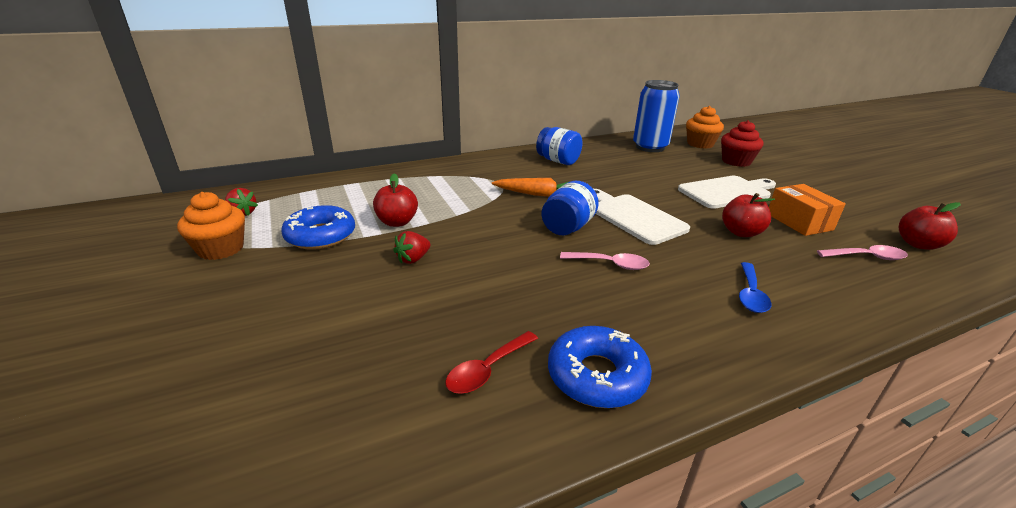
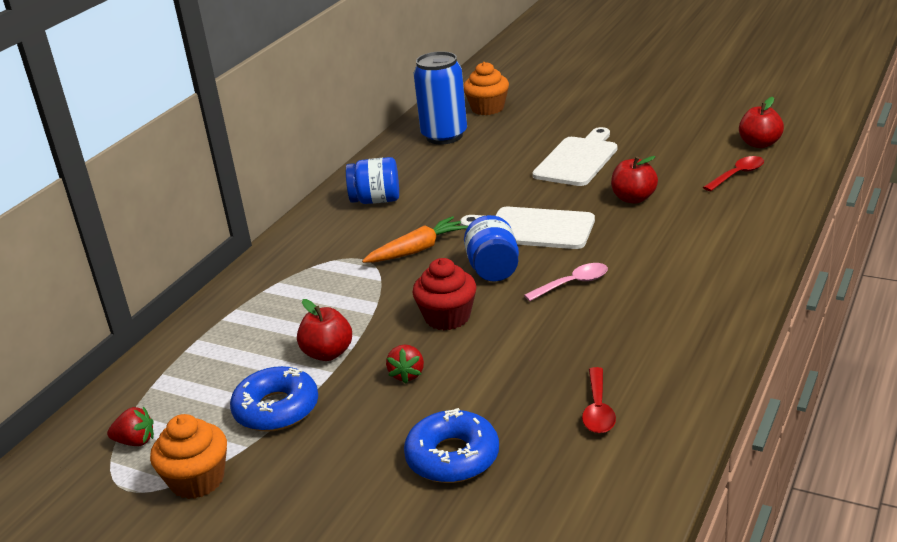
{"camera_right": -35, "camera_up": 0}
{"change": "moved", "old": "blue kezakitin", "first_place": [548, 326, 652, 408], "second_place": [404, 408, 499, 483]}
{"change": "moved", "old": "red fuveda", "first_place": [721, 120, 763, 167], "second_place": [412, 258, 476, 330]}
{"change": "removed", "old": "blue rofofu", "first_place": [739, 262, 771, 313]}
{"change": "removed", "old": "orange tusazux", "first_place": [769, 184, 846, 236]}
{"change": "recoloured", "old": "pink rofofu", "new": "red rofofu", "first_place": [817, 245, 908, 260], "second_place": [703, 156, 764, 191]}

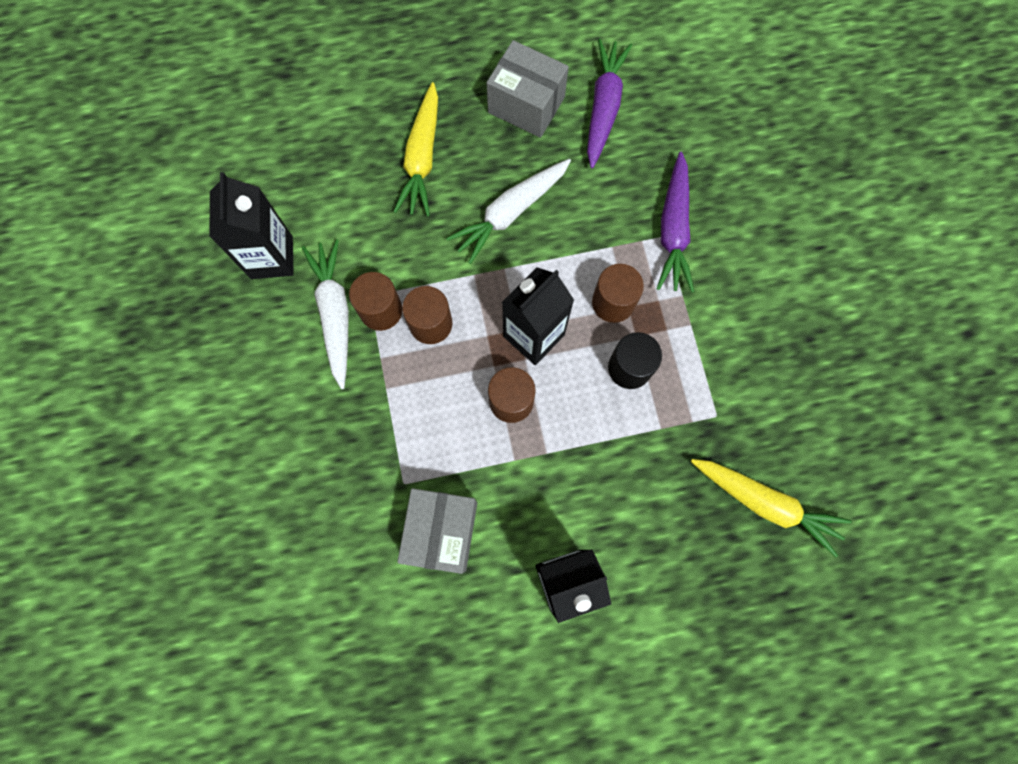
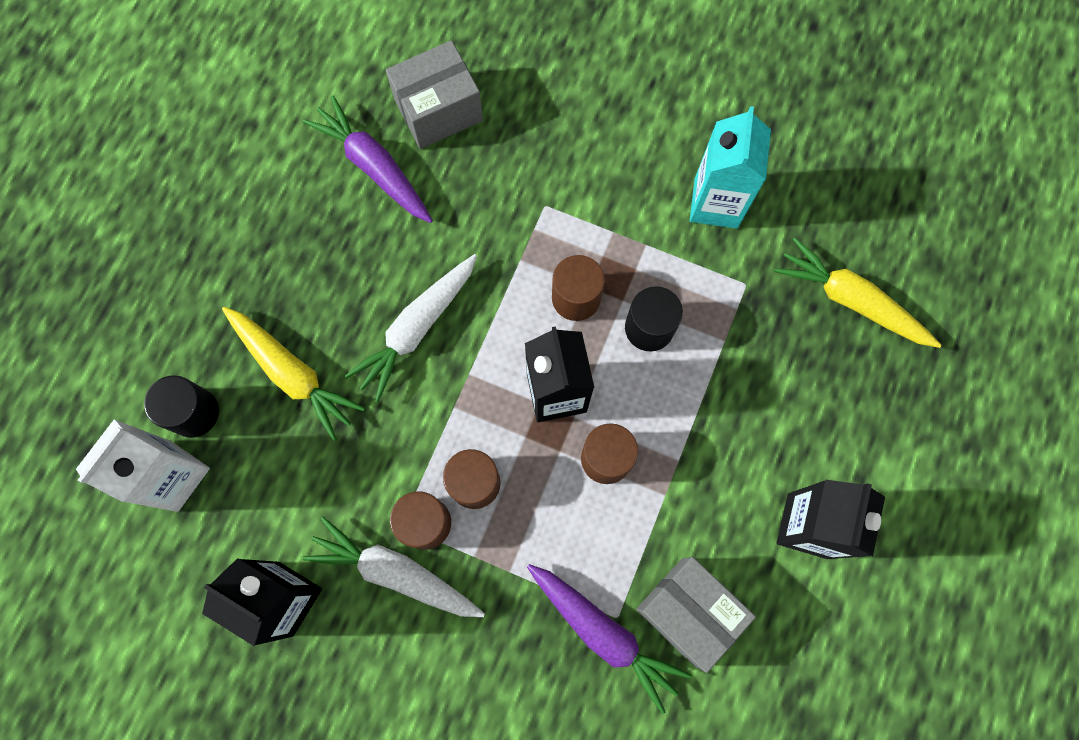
{"camera_right": -55, "camera_up": 0}
{"change": "turned", "old": "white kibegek", "first_place": [446, 159, 571, 264], "second_place": [344, 254, 477, 402], "degrees": 45}
{"change": "moved", "old": "grey tusazux", "first_place": [487, 40, 569, 138], "second_place": [386, 40, 483, 149]}
{"change": "moved", "old": "purple kibegek", "first_place": [657, 152, 694, 292], "second_place": [527, 564, 692, 714]}
{"change": "turned", "old": "yellow kibegek", "first_place": [691, 459, 852, 557], "second_place": [774, 237, 941, 348], "degrees": -120}
{"change": "added", "new": "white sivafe", "second_place": [76, 419, 210, 512]}
{"change": "added", "new": "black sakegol", "second_place": [144, 375, 219, 438]}
{"change": "added", "new": "turquoise sivafe", "second_place": [690, 106, 771, 229]}

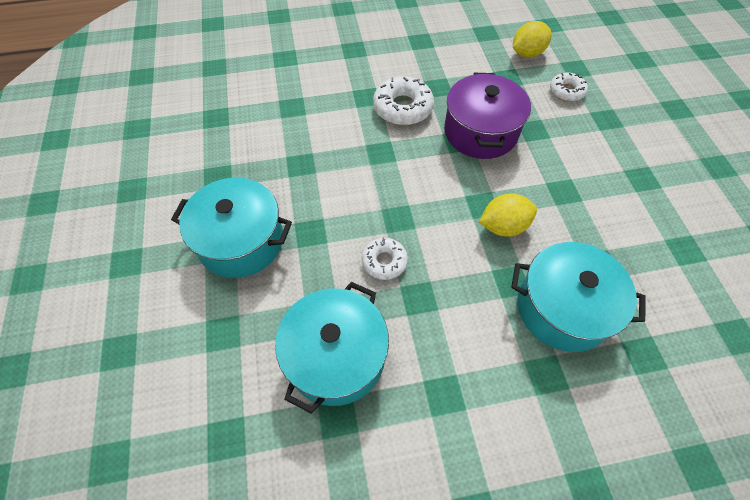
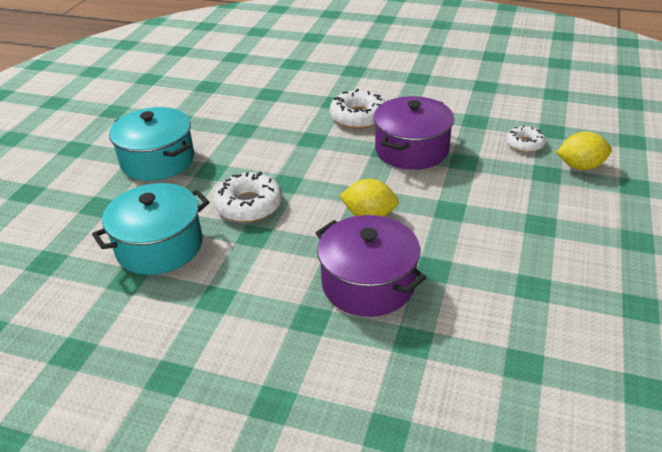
{"camera_right": 30, "camera_up": -20}
{"change": "resized", "old": "white kezakitin", "first_place": [362, 238, 408, 280], "second_place": [213, 171, 282, 222], "factor": 1.62}
{"change": "recoloured", "old": "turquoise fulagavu", "new": "purple fulagavu", "first_place": [511, 242, 646, 352], "second_place": [316, 215, 426, 317]}
{"change": "moved", "old": "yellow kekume", "first_place": [513, 21, 552, 58], "second_place": [556, 131, 612, 170]}

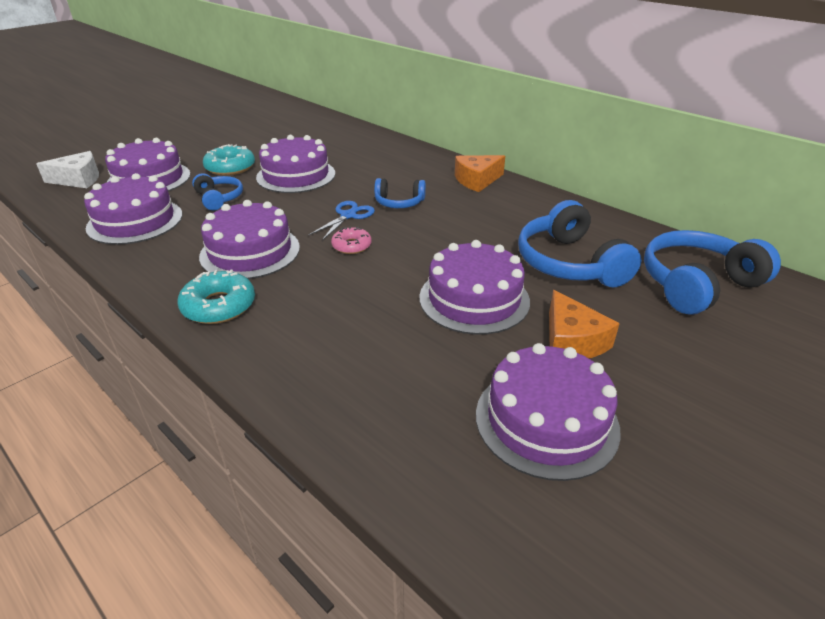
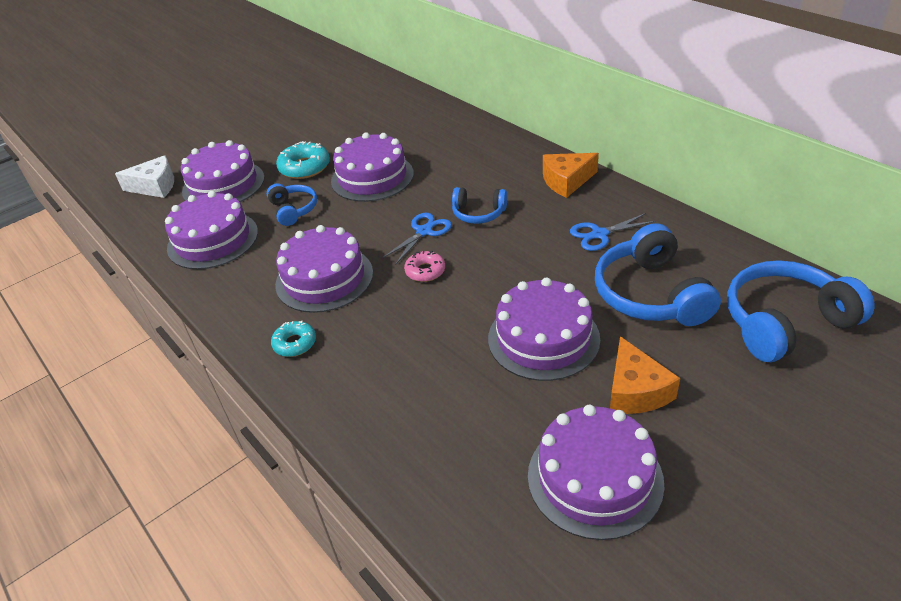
{"camera_right": 10, "camera_up": 5}
{"change": "resized", "old": "turquoise kezakitin", "first_place": [178, 269, 255, 324], "second_place": [271, 321, 316, 357], "factor": 0.63}
{"change": "added", "new": "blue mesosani", "second_place": [570, 213, 655, 251]}

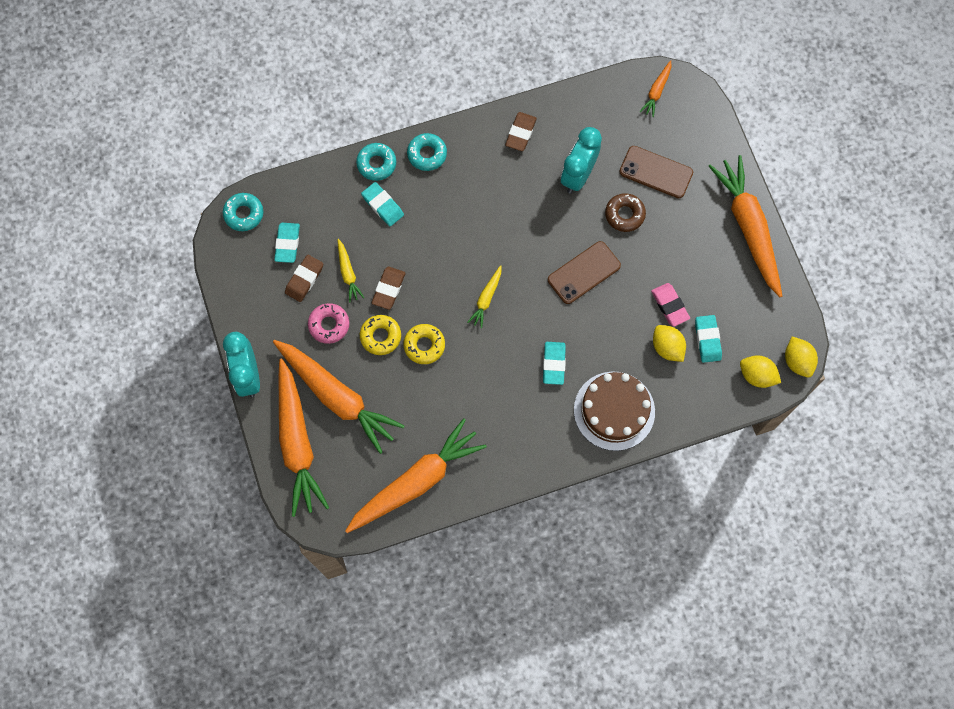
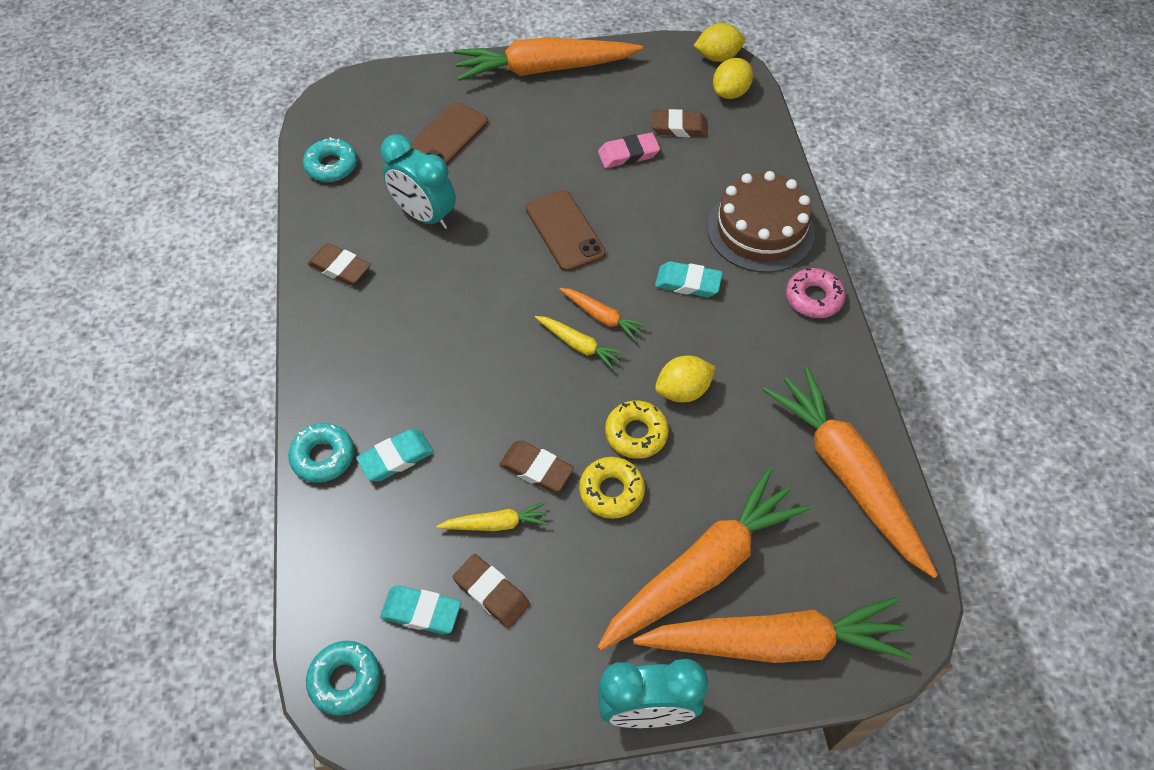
{"camera_right": -80, "camera_up": -15}
{"change": "moved", "old": "pink kezakitin", "first_place": [308, 303, 349, 344], "second_place": [786, 268, 846, 318]}
{"change": "moved", "old": "turquoise kezakitin", "first_place": [407, 133, 447, 171], "second_place": [303, 137, 357, 182]}
{"change": "removed", "old": "brown kezakitin", "first_place": [605, 193, 646, 232]}
{"change": "moved", "old": "orange kibegek", "first_place": [640, 60, 671, 117], "second_place": [559, 288, 647, 341]}
{"change": "moved", "old": "yellow kekume", "first_place": [653, 325, 686, 362], "second_place": [655, 356, 716, 402]}
{"change": "recoloured", "old": "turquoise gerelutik", "new": "brown gerelutik", "first_place": [695, 315, 722, 363], "second_place": [651, 109, 708, 137]}

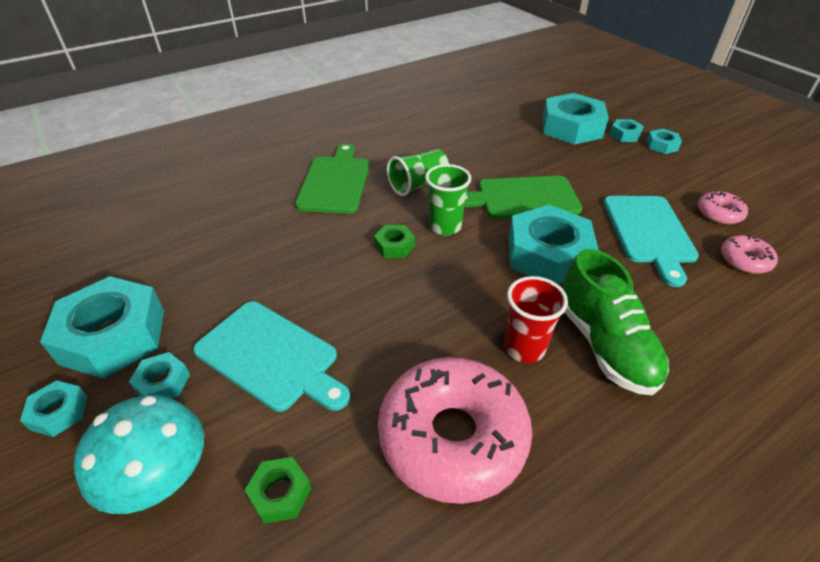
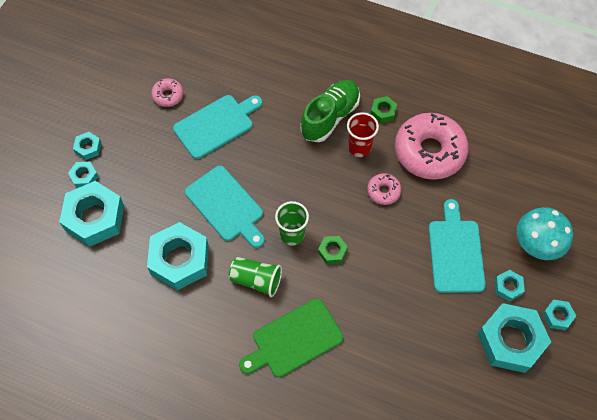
{"camera_right": -125, "camera_up": 20}
{"change": "moved", "old": "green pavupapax", "first_place": [245, 457, 312, 524], "second_place": [371, 96, 397, 123]}
{"change": "recoloured", "old": "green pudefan", "new": "turquoise pudefan", "first_place": [464, 176, 582, 219], "second_place": [185, 166, 265, 248]}
{"change": "moved", "old": "turquoise pavupapax", "first_place": [508, 205, 599, 284], "second_place": [147, 222, 209, 290]}
{"change": "moved", "old": "pink kezakitin", "first_place": [721, 235, 778, 274], "second_place": [367, 173, 402, 205]}

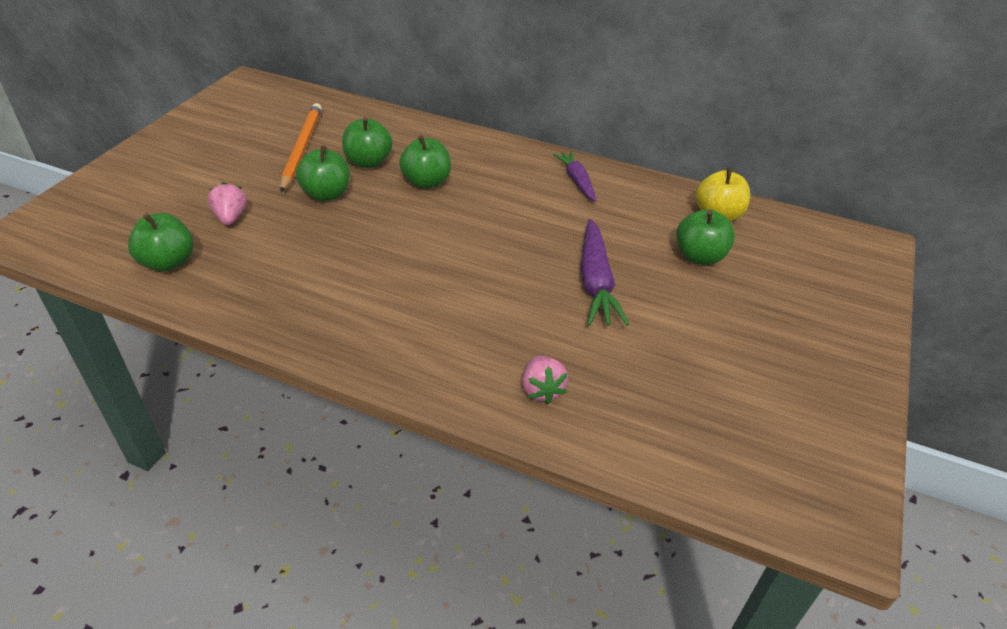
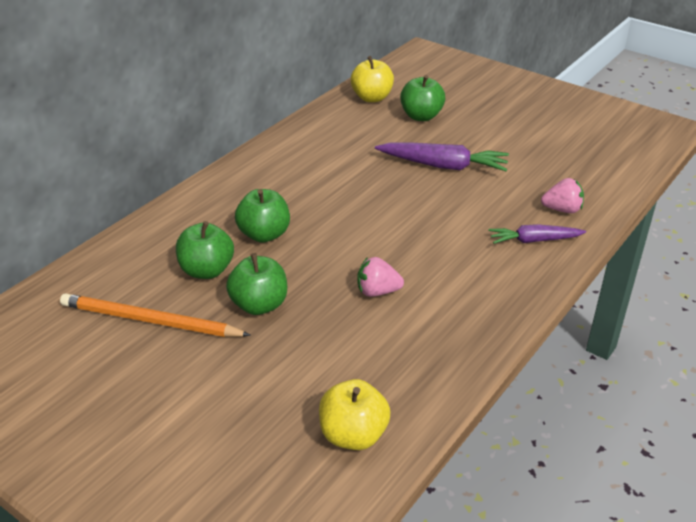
{"camera_right": -75, "camera_up": -5}
{"change": "recoloured", "old": "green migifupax", "new": "yellow migifupax", "first_place": [128, 213, 193, 272], "second_place": [319, 379, 391, 450]}
{"change": "moved", "old": "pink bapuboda", "first_place": [208, 182, 247, 225], "second_place": [357, 257, 404, 297]}
{"change": "moved", "old": "purple kibegek", "first_place": [553, 151, 596, 202], "second_place": [488, 224, 586, 244]}

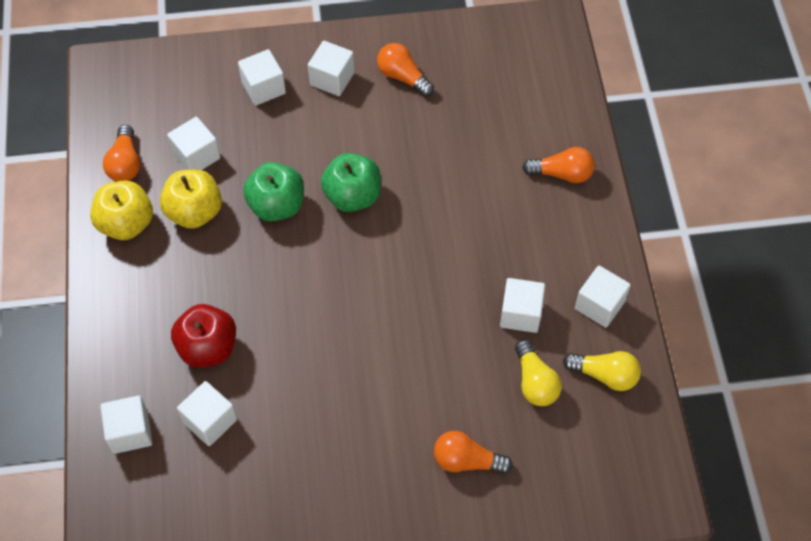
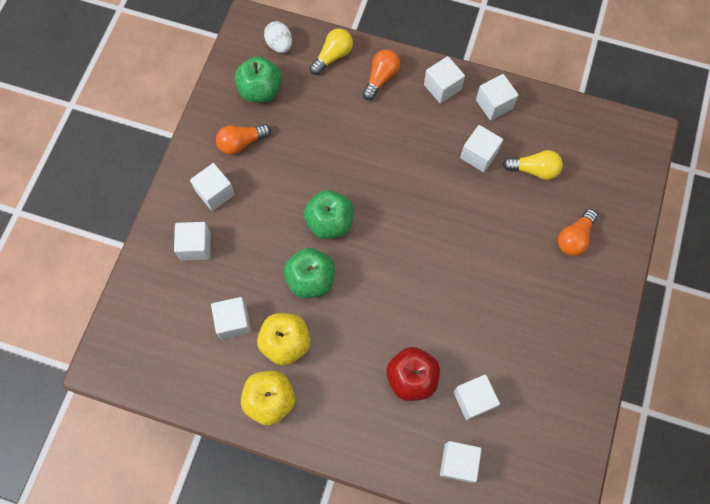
{"camera_right": -65, "camera_up": 10}
{"change": "removed", "old": "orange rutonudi", "first_place": [103, 125, 140, 182]}
{"change": "moved", "old": "yellow rutonudi", "first_place": [563, 351, 641, 391], "second_place": [310, 28, 353, 75]}
{"change": "added", "new": "green migifupax", "second_place": [235, 56, 282, 103]}
{"change": "added", "new": "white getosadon", "second_place": [264, 21, 292, 53]}
{"change": "added", "new": "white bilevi", "second_place": [424, 56, 465, 103]}

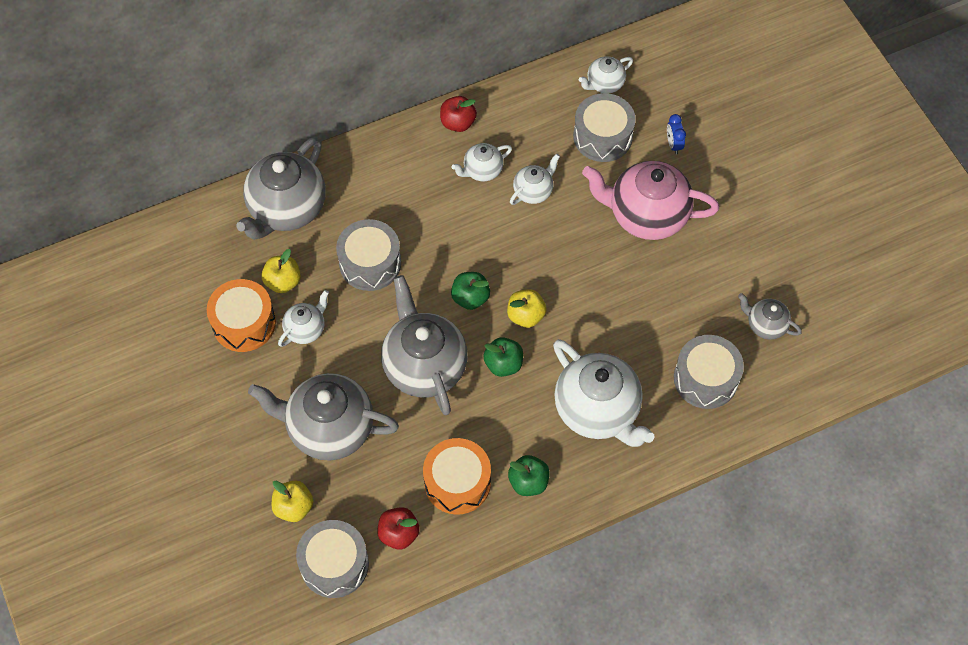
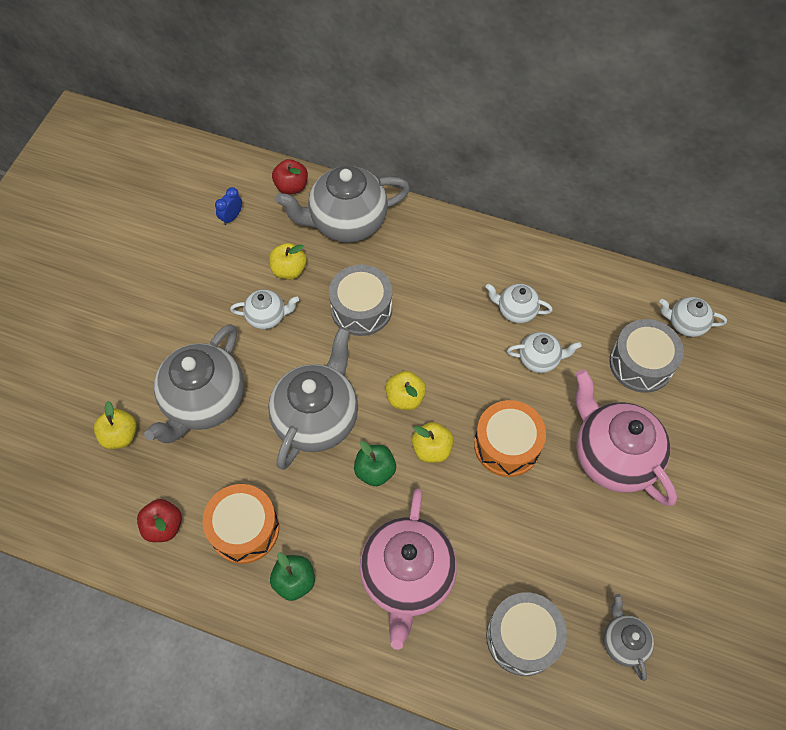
{"camera_right": 45, "camera_up": 0}
{"change": "moved", "old": "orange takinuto", "first_place": [207, 279, 276, 352], "second_place": [474, 400, 546, 477]}
{"change": "turned", "old": "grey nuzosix", "first_place": [248, 373, 399, 461], "second_place": [144, 324, 244, 443], "degrees": -120}
{"change": "removed", "old": "grey takinuto", "first_place": [296, 520, 369, 598]}
{"change": "moved", "old": "red migifupax", "first_place": [440, 96, 477, 132], "second_place": [272, 159, 308, 194]}
{"change": "recoloured", "old": "green migifupax", "new": "yellow migifupax", "first_place": [451, 272, 490, 310], "second_place": [386, 371, 426, 410]}
{"change": "recoloured", "old": "white nuzosix", "new": "pink nuzosix", "first_place": [553, 339, 655, 447], "second_place": [360, 489, 457, 650]}
{"change": "moved", "old": "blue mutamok", "first_place": [667, 114, 686, 154], "second_place": [215, 187, 242, 225]}

